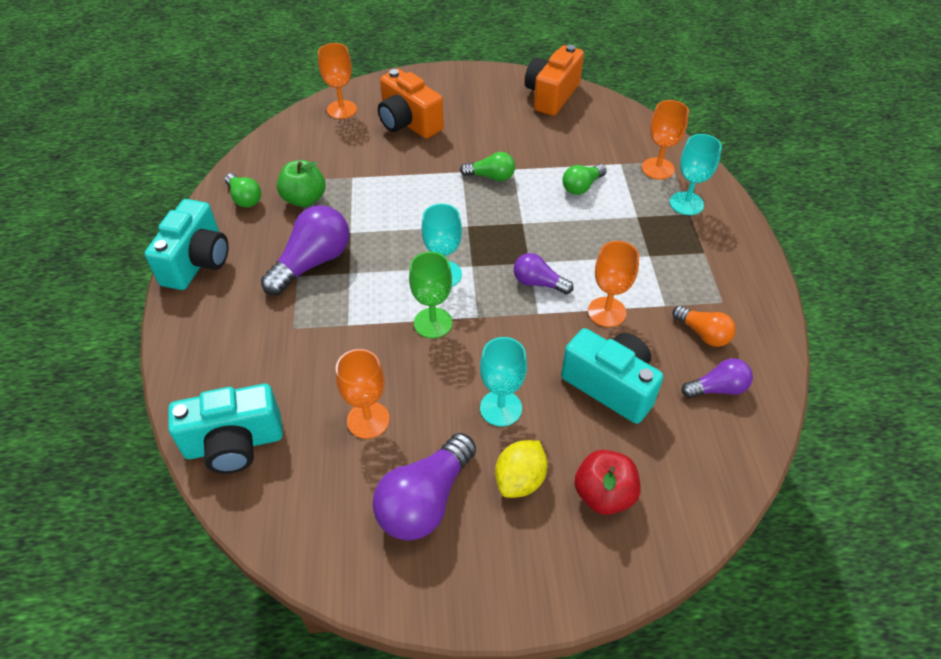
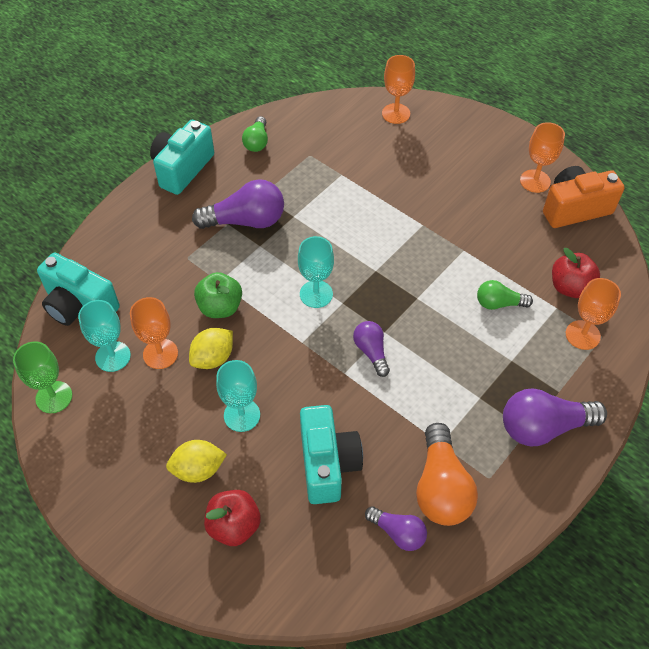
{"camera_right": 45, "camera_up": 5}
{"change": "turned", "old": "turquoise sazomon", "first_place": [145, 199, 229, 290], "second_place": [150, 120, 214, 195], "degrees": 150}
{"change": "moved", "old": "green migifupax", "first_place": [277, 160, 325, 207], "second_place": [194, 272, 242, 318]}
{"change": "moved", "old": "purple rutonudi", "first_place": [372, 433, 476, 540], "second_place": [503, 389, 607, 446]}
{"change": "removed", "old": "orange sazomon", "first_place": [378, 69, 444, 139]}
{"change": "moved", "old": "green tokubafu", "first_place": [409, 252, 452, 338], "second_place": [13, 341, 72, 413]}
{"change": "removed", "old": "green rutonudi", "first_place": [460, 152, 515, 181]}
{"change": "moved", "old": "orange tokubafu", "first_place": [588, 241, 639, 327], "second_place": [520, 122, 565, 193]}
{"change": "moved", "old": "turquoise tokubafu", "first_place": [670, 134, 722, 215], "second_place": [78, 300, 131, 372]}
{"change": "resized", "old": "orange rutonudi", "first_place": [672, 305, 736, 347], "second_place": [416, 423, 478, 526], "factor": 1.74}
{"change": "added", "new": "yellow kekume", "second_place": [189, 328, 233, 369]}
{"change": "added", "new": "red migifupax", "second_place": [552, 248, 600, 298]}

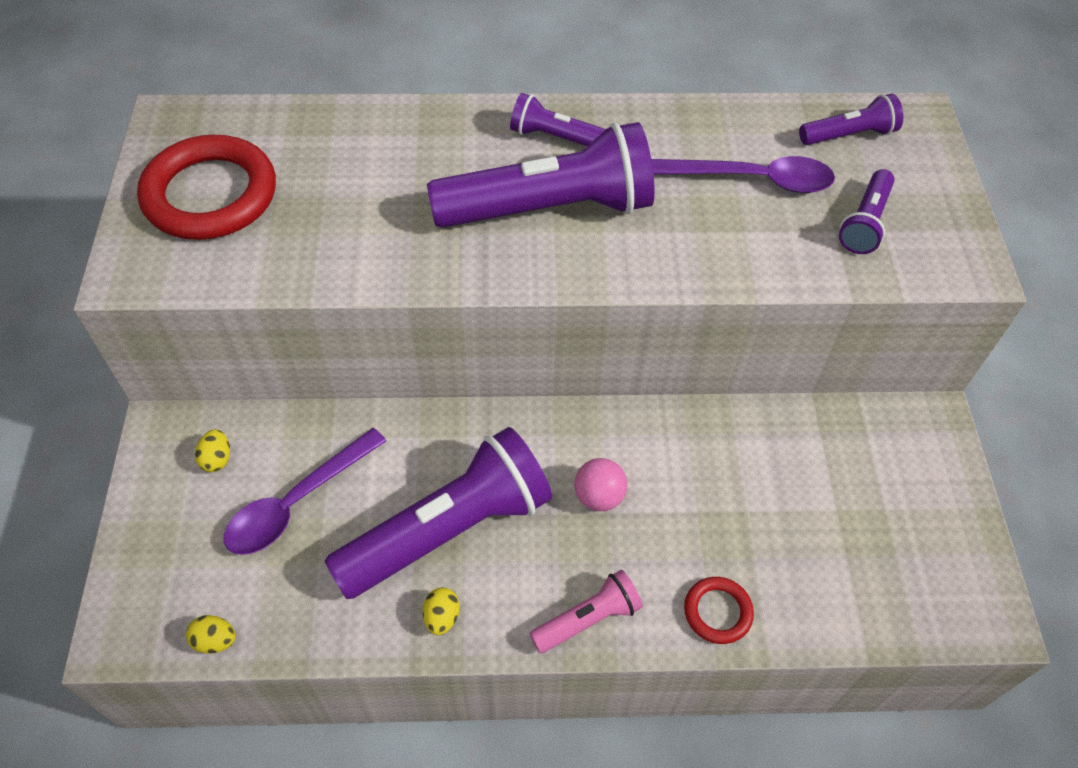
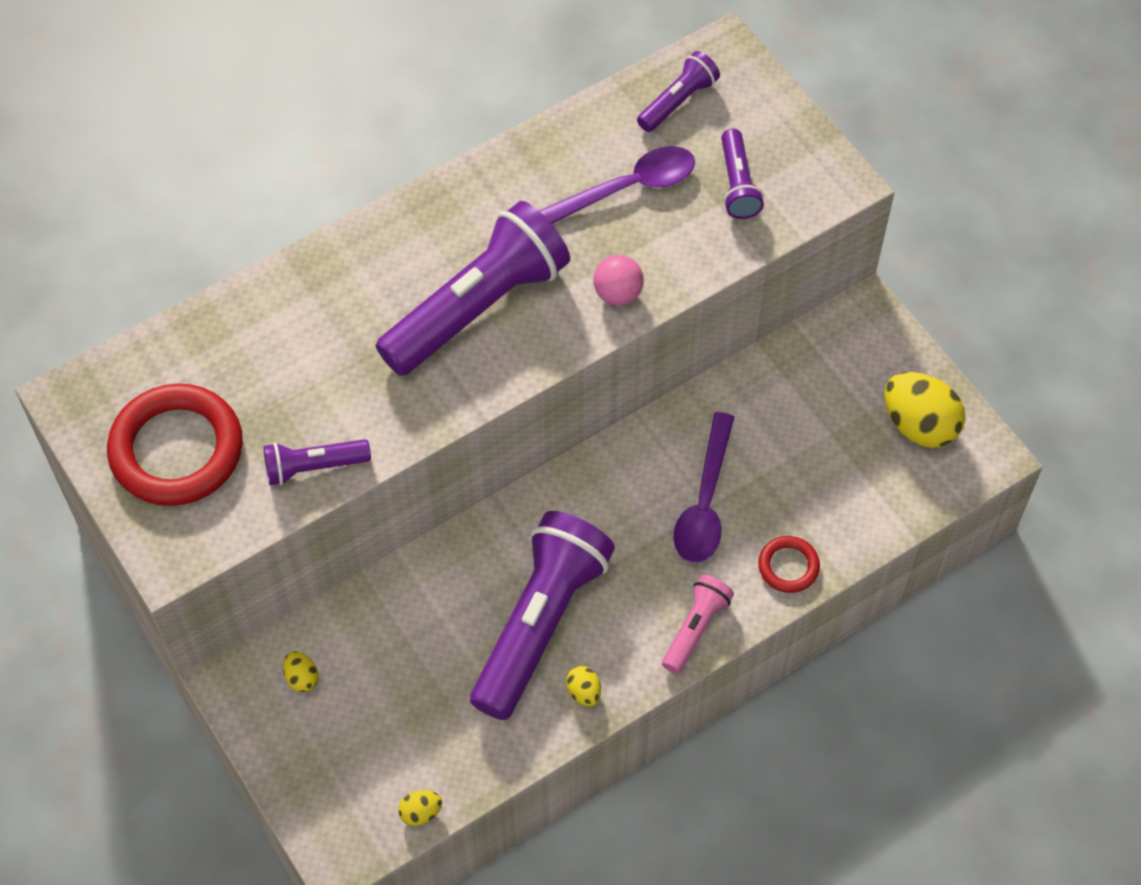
{"camera_right": -30, "camera_up": 5}
{"change": "moved", "old": "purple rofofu", "first_place": [224, 428, 386, 555], "second_place": [673, 412, 734, 563]}
{"change": "moved", "old": "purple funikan", "first_place": [510, 93, 606, 146], "second_place": [263, 439, 371, 485]}
{"change": "moved", "old": "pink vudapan", "first_place": [574, 458, 627, 511], "second_place": [593, 255, 644, 306]}
{"change": "added", "new": "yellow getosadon", "second_place": [884, 372, 965, 448]}

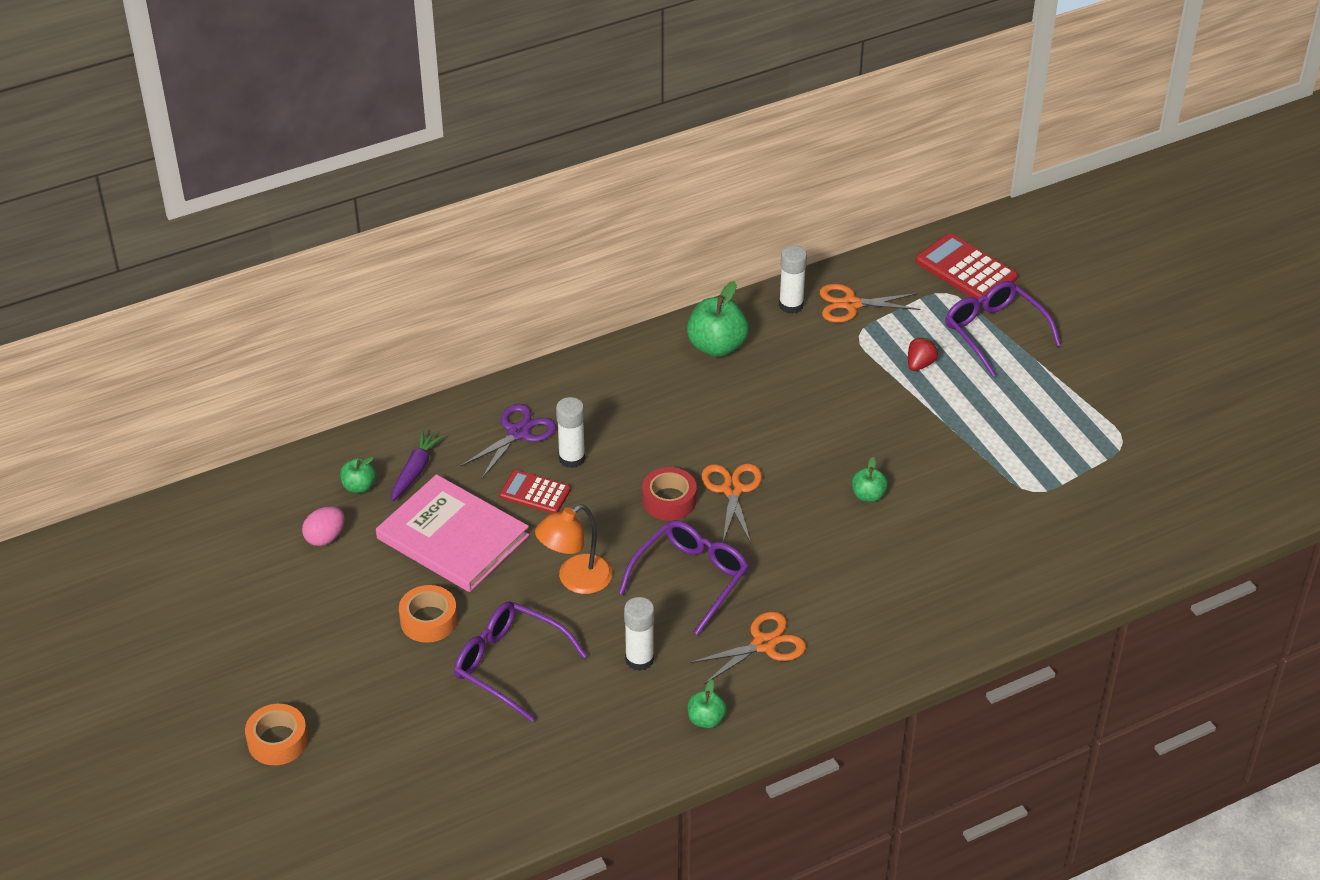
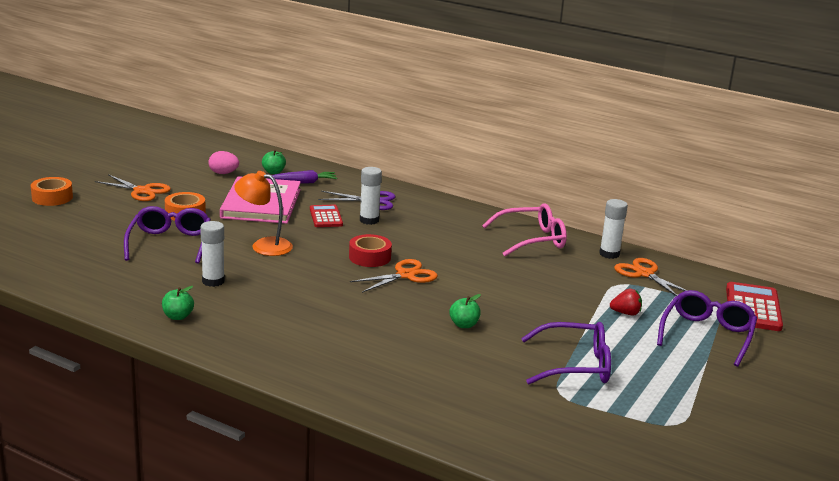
{"camera_right": 55, "camera_up": -20}
{"change": "moved", "old": "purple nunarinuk", "first_place": [619, 520, 749, 635], "second_place": [521, 322, 611, 384]}
{"change": "replaced", "old": "green migifupax", "new": "pink nunarinuk", "first_place": [687, 281, 749, 357], "second_place": [482, 204, 567, 256]}
{"change": "moved", "old": "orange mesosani", "first_place": [689, 611, 806, 684], "second_place": [95, 174, 171, 201]}

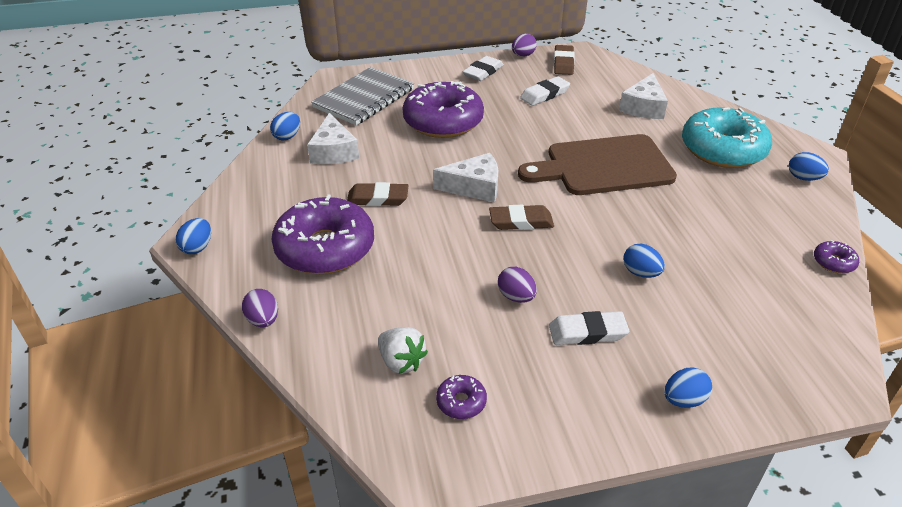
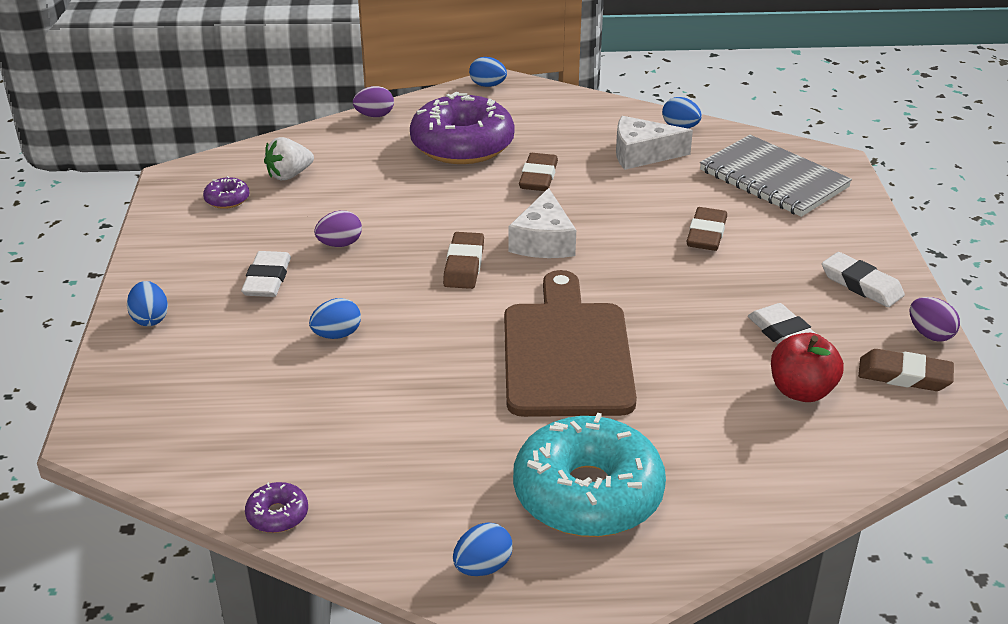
{"camera_right": 100, "camera_up": -5}
{"change": "replaced", "old": "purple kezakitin", "new": "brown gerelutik", "first_place": [402, 81, 484, 138], "second_place": [687, 207, 727, 251]}
{"change": "removed", "old": "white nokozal", "first_place": [619, 73, 668, 119]}
{"change": "added", "new": "red migifupax", "second_place": [771, 333, 844, 402]}

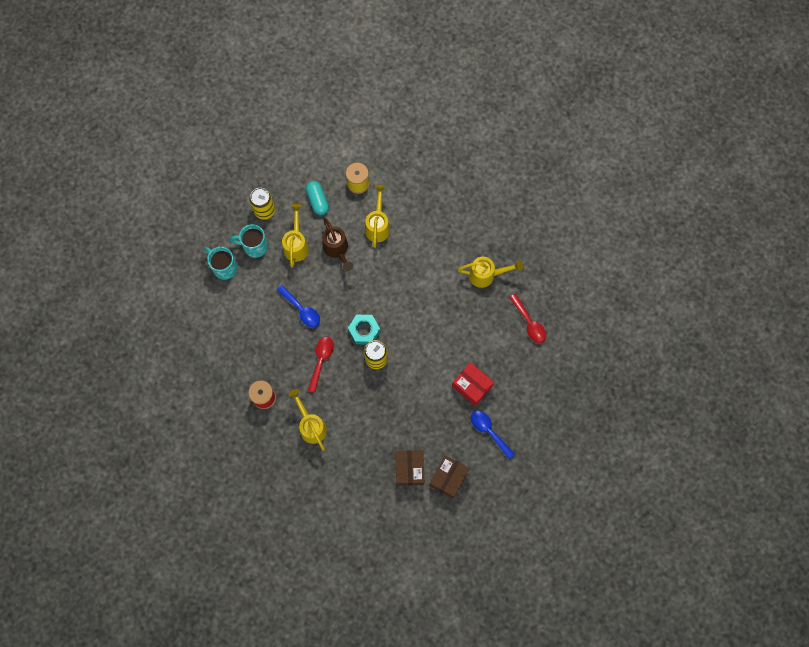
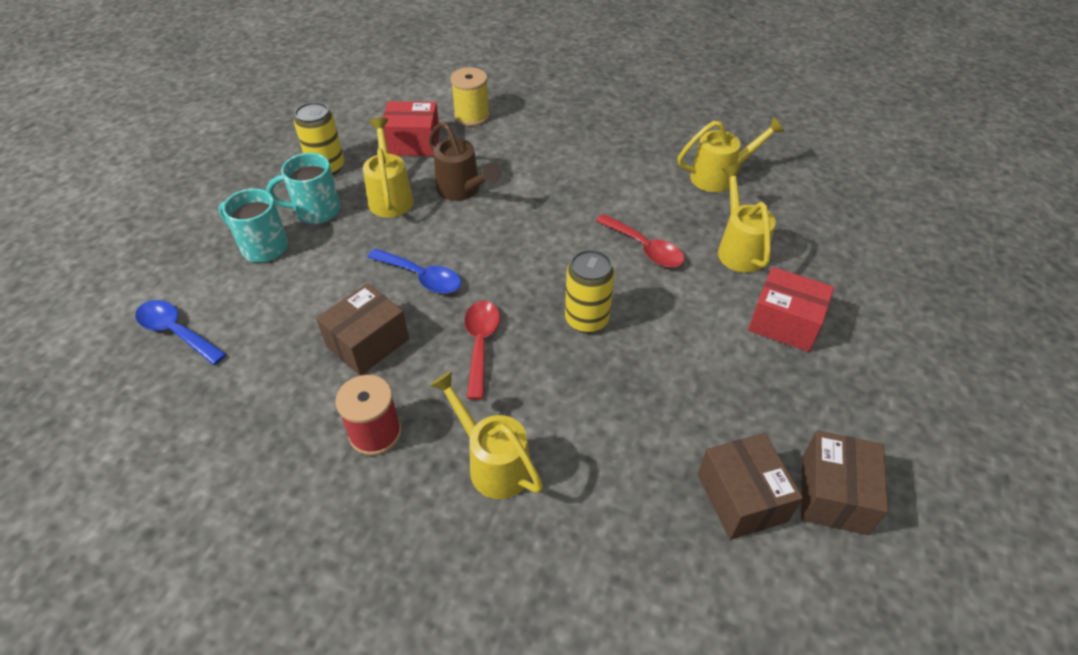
{"camera_right": -15, "camera_up": -25}
{"change": "replaced", "old": "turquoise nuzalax", "new": "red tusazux", "first_place": [306, 181, 329, 215], "second_place": [383, 101, 440, 156]}
{"change": "removed", "old": "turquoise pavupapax", "first_place": [348, 315, 380, 345]}
{"change": "moved", "old": "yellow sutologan", "first_place": [365, 185, 390, 248], "second_place": [718, 165, 776, 273]}
{"change": "moved", "old": "blue rofofu", "first_place": [471, 411, 515, 459], "second_place": [135, 300, 226, 365]}
{"change": "moved", "old": "red rofofu", "first_place": [509, 294, 546, 343], "second_place": [596, 214, 684, 268]}
{"change": "added", "new": "brown tusazux", "second_place": [316, 283, 409, 376]}

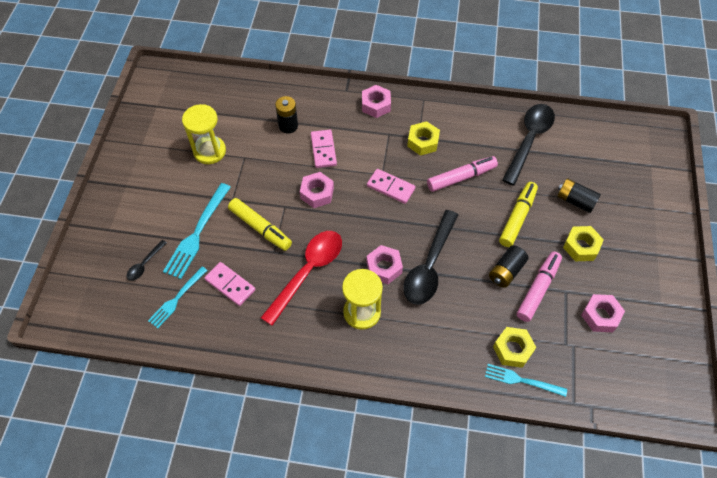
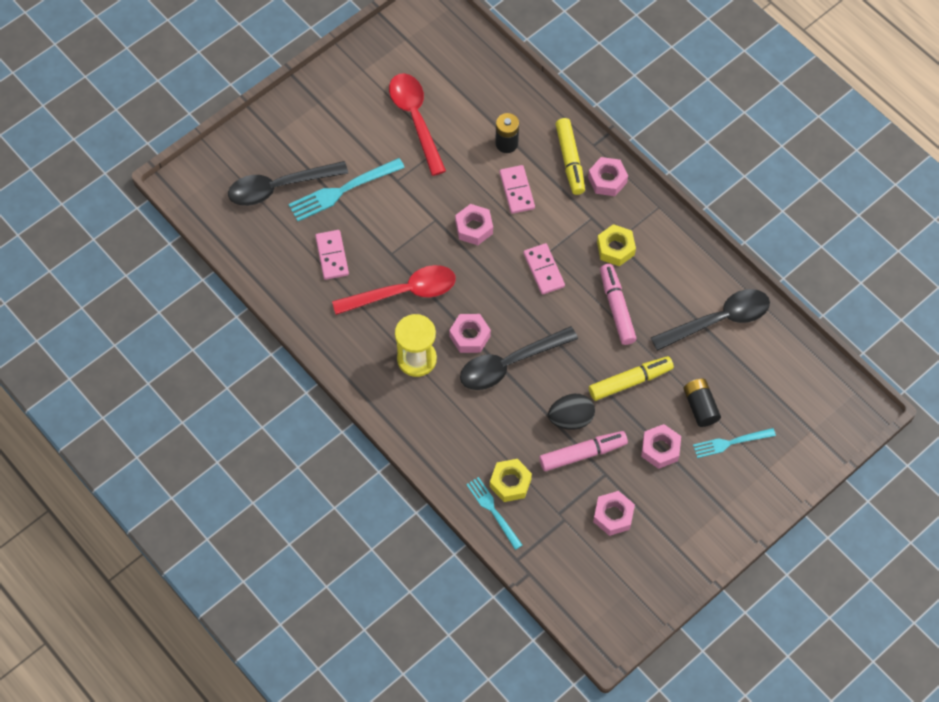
{"camera_right": 40, "camera_up": 5}
{"change": "resized", "old": "black rofofu", "first_place": [126, 240, 167, 281], "second_place": [228, 161, 348, 206], "factor": 2.16}
{"change": "moved", "old": "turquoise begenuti", "first_place": [148, 267, 208, 328], "second_place": [693, 428, 776, 458]}
{"change": "replaced", "old": "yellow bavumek", "new": "red rofofu", "first_place": [182, 104, 226, 164], "second_place": [389, 73, 446, 176]}
{"change": "moved", "old": "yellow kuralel", "first_place": [228, 198, 292, 251], "second_place": [556, 118, 585, 195]}
{"change": "turned", "old": "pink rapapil", "first_place": [311, 130, 337, 168], "second_place": [500, 165, 535, 214], "degrees": -45}
{"change": "turned", "old": "pink kuralel", "first_place": [427, 156, 498, 192], "second_place": [600, 264, 637, 345], "degrees": -120}
{"change": "replaced", "old": "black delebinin", "new": "black getosadon", "first_place": [489, 245, 529, 288], "second_place": [548, 394, 595, 430]}
{"change": "recoloured", "old": "yellow pavupapax", "new": "pink pavupapax", "first_place": [563, 226, 604, 261], "second_place": [641, 424, 681, 469]}

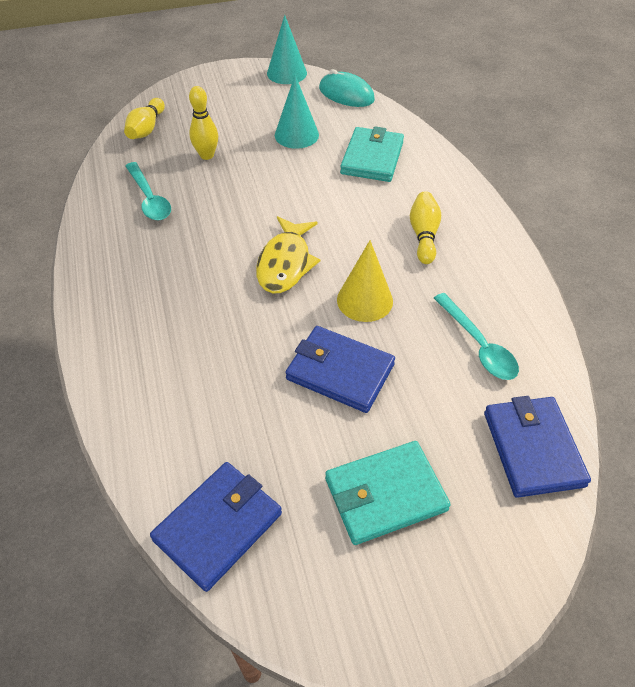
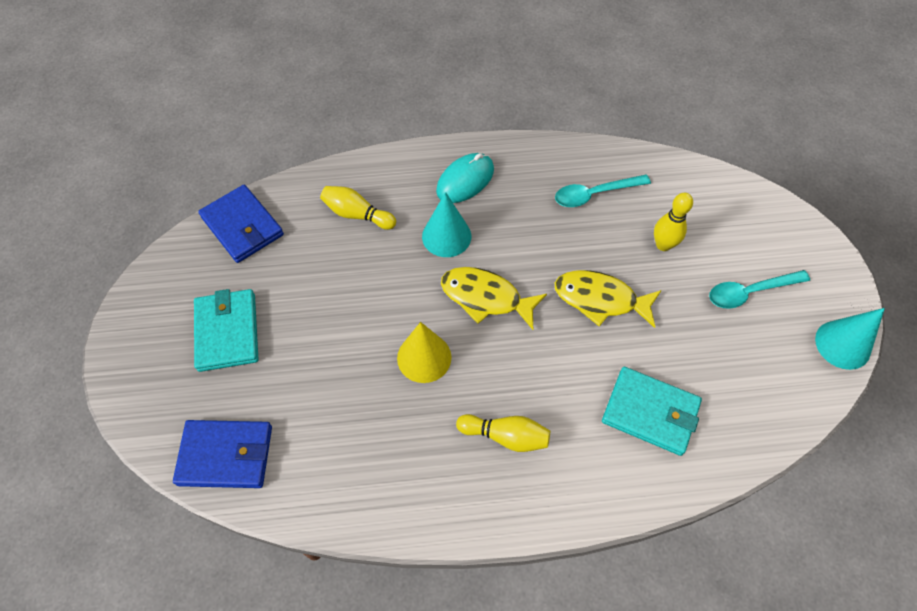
{"camera_right": 100, "camera_up": 10}
{"change": "moved", "old": "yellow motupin", "first_place": [124, 98, 165, 139], "second_place": [320, 186, 396, 230]}
{"change": "moved", "old": "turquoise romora", "first_place": [275, 75, 319, 149], "second_place": [422, 192, 471, 257]}
{"change": "removed", "old": "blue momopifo", "first_place": [285, 326, 395, 413]}
{"change": "moved", "old": "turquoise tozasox", "first_place": [319, 69, 375, 107], "second_place": [436, 153, 494, 203]}
{"change": "moved", "old": "turquoise rofofu", "first_place": [434, 293, 519, 380], "second_place": [709, 270, 810, 309]}
{"change": "added", "new": "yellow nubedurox", "second_place": [555, 270, 662, 328]}

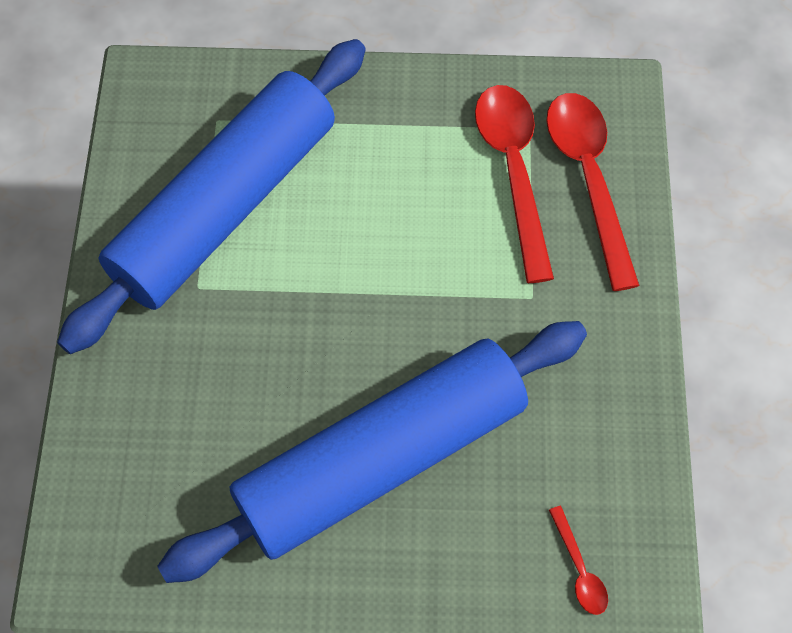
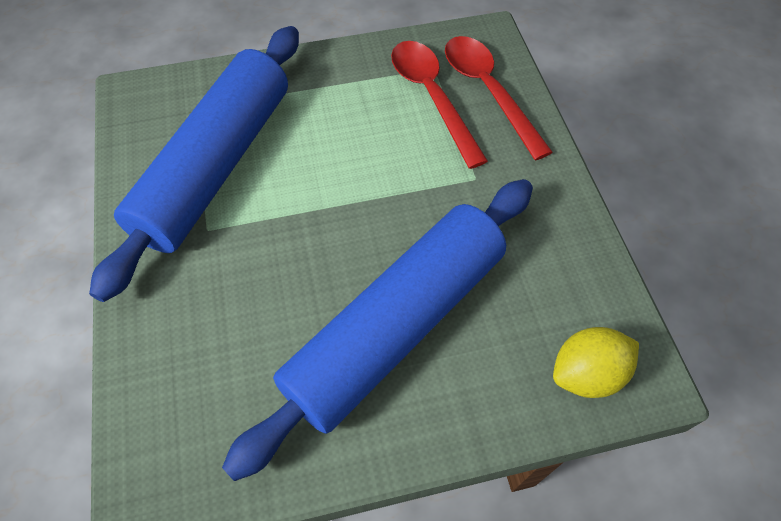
{"camera_right": -15, "camera_up": -5}
{"change": "replaced", "old": "red rofofu", "new": "yellow kekume", "first_place": [549, 506, 608, 615], "second_place": [553, 327, 639, 398]}

